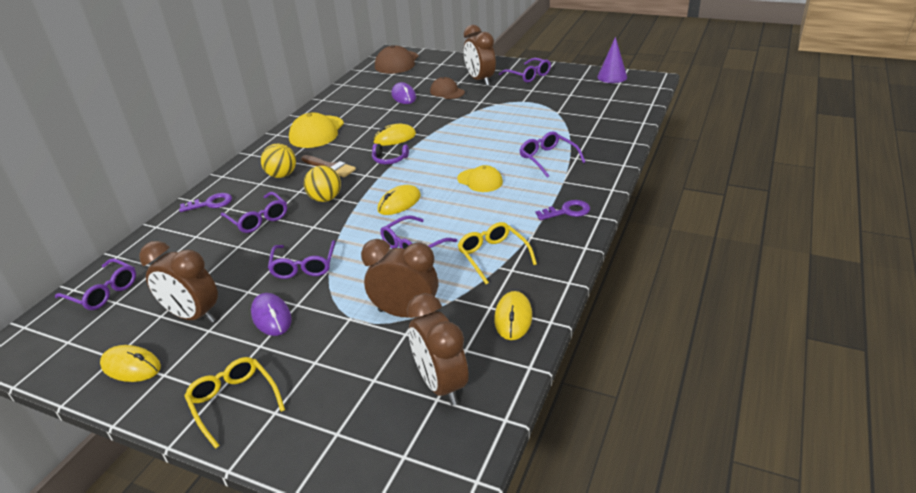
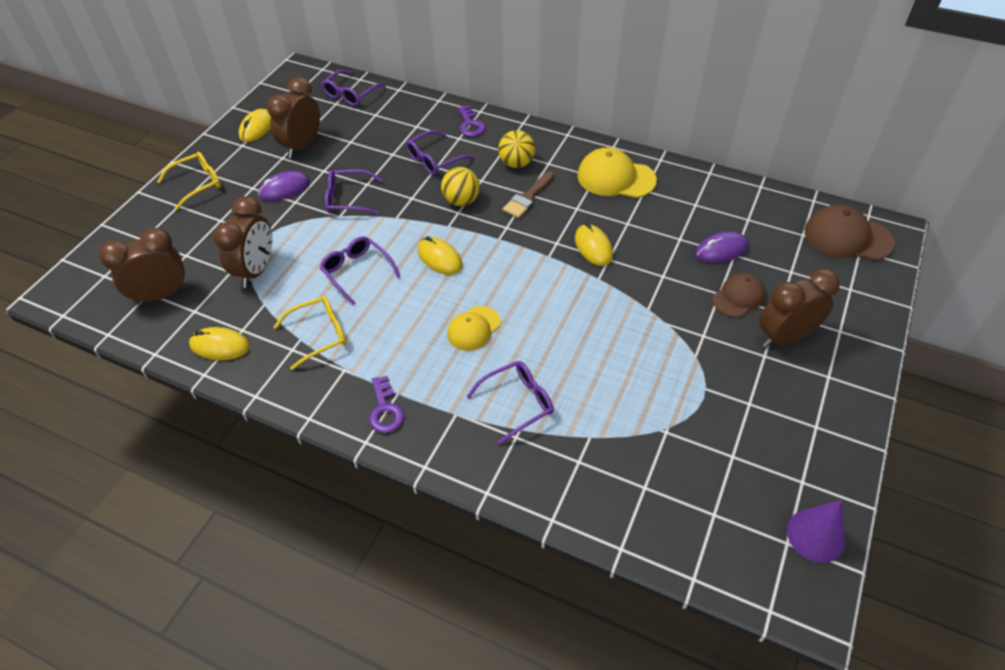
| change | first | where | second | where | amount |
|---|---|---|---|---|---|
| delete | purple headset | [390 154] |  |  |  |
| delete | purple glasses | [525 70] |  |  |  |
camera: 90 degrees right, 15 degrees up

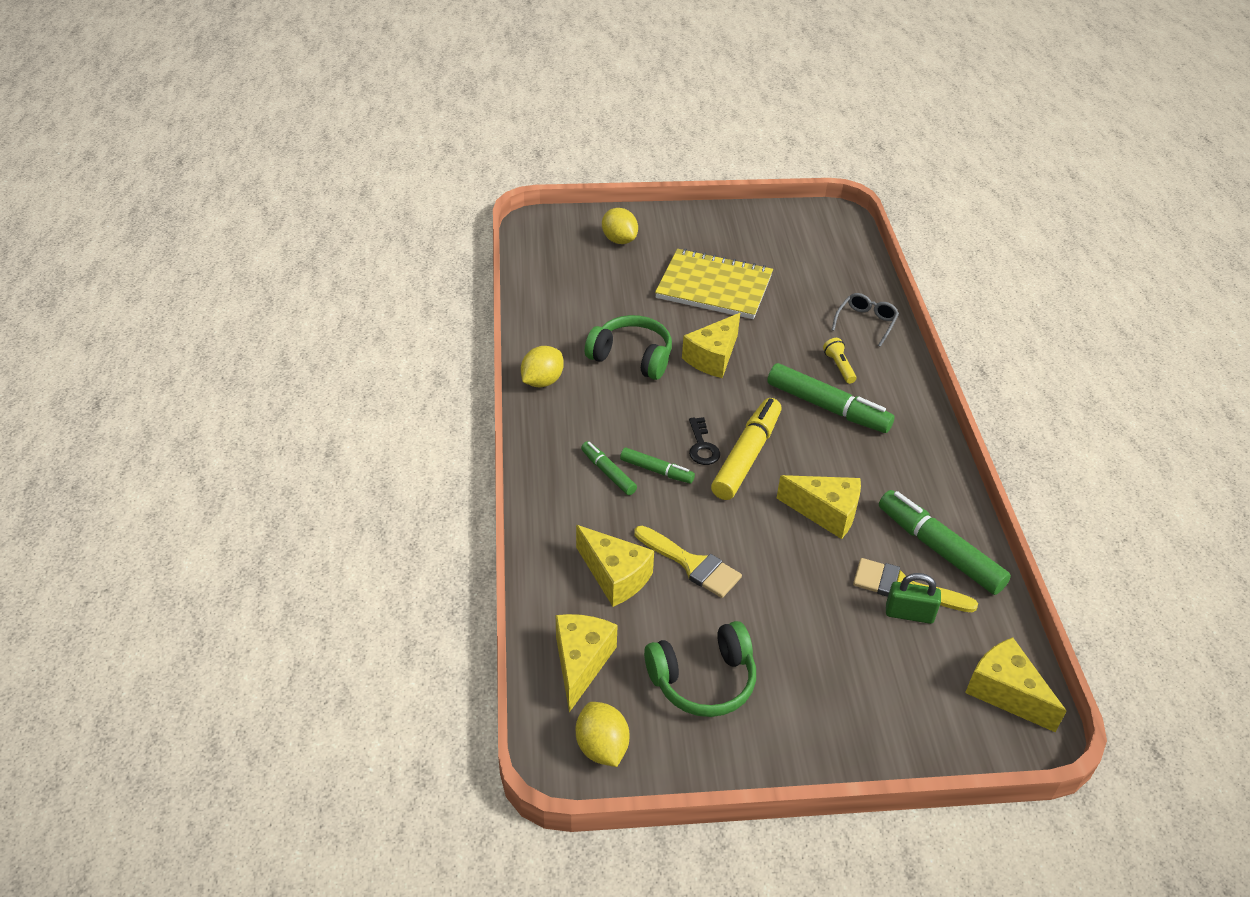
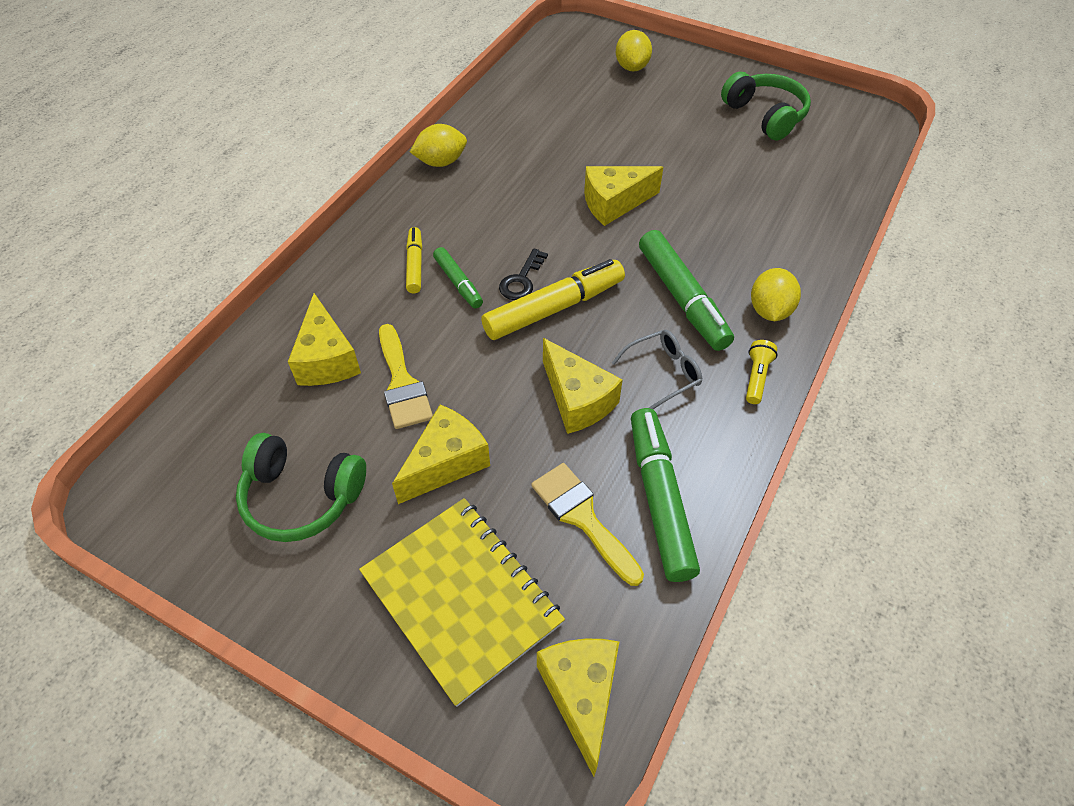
| change | first | where | second | where | amount |
|---|---|---|---|---|---|
| move | golden piece of cheese | [587 663] |  | [441 454] |  |
| move | golden citrus fruit | [603 734] |  | [776 294] |  |
| recolor | leaf-green marker pen | [609 468] | golden marker pen | [414 260] |  |
| move | leaf-green headset | [628 347] |  | [766 106] |  |
| move | golden notepad | [714 283] |  | [462 602] |  |
| move | golden pocket torch | [840 361] |  | [761 372] |  |
| move | grey glasses | [865 320] |  | [657 369] |  |
| delete | leaf-green lock | [913 598] |  |  |  |
camera: 35 degrees right, 10 degrees up

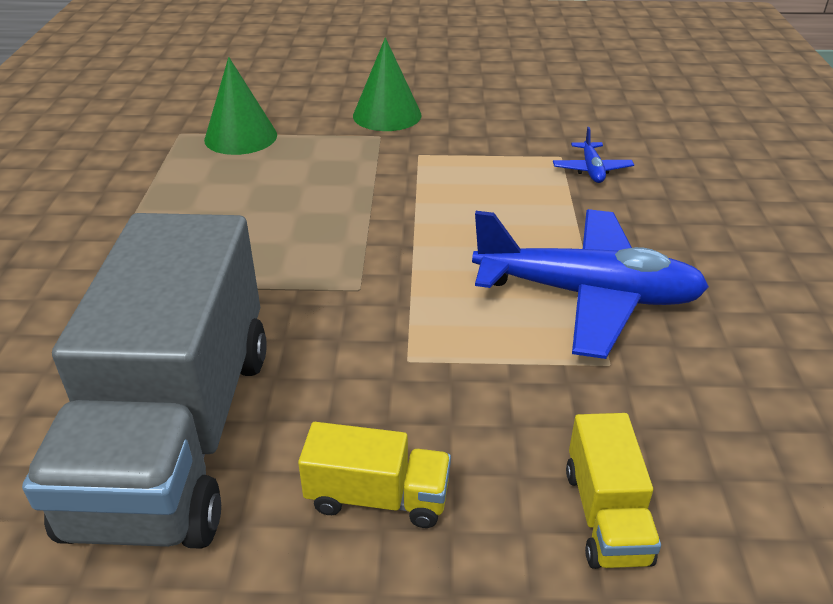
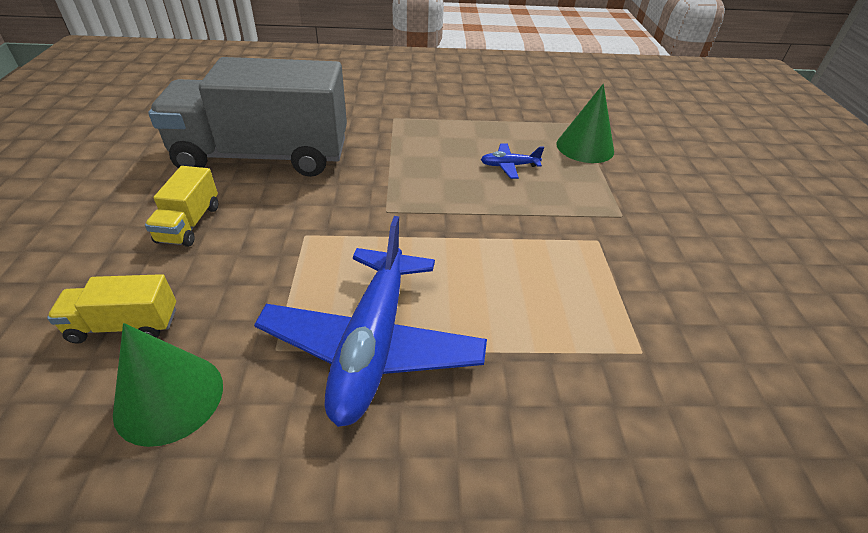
| change | first | where | second | where | amount |
|---|---|---|---|---|---|
| move | leaf-green cone | [387 84] |  | [168 385] |  |
| move | blue plane | [593 155] |  | [512 161] |  |
camera: 85 degrees right, 5 degrees up

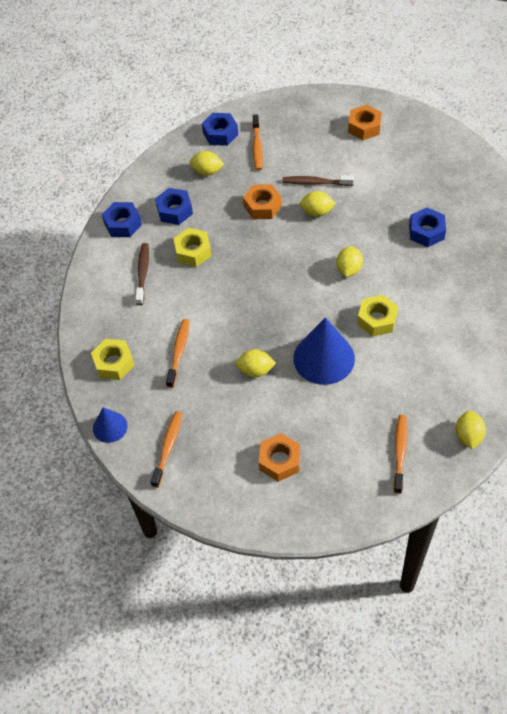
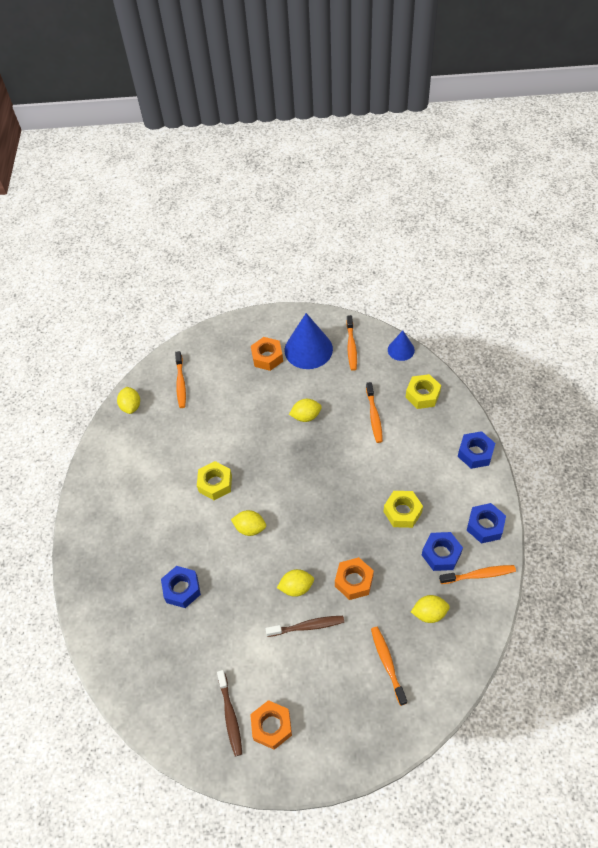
| change | first | where | second | where | amount |
|---|---|---|---|---|---|
| move | brown toothbrush | [142 274] |  | [229 713] |  |
| move | blue hex nut | [220 129] |  | [476 450] |  |
| move | blue cone | [324 351] |  | [308 341] |  |
| rotate | golden citrus fruit | [349 261] |  | [248 523] | 75 degrees counterclockwise |
| insert |  |  | bright orange toothbrush | [477 574] |  |
camera: 165 degrees right, 0 degrees up

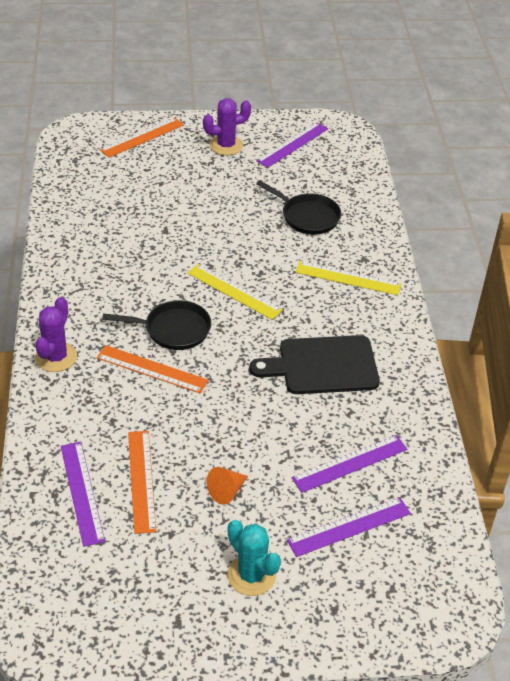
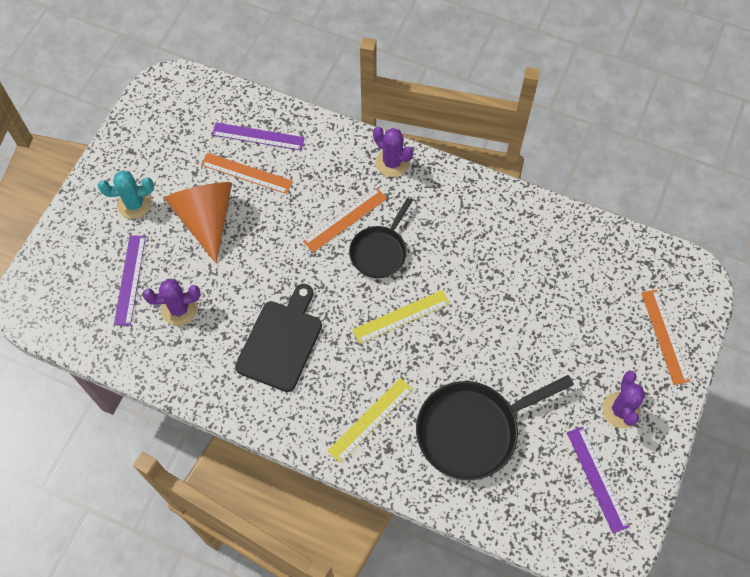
| change | first | where | second | where | amount |
|---|---|---|---|---|---|
| resize | bright orange cone | [227 485] |  | [198 222] | x2.36 |
| resize | jet-black pan | [298 207] |  | [495 427] | x1.63 |
| replace | purple ruler | [349 464] | purple prickly plant | [172 302] |  |
camera: 120 degrees right, 20 degrees up

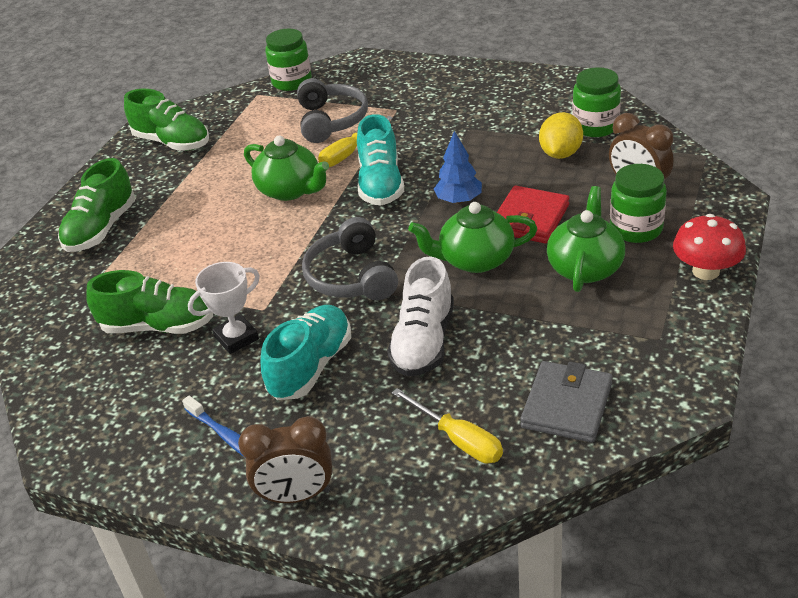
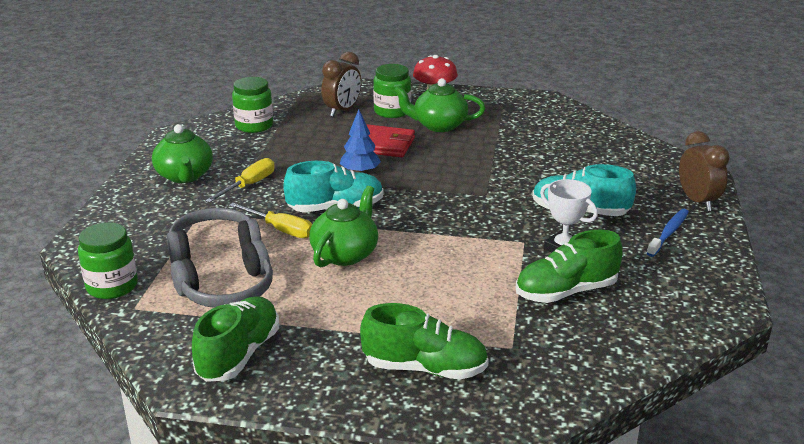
| change | first | where | second | where | amount |
|---|---|---|---|---|---|
| rotate | leaf-green sneaker | [149 302] |  | [569 266] | 105 degrees counterclockwise |
| move | grey headset | [350 258] |  | [222 274] |  |
| delete | white sneaker | [420 316] |  |  |  |
| move | golden flat screwdriver | [447 425] |  | [240 180] |  |
| move | leaf-green china teapot | [473 237] |  | [182 153] |  |
| delete | grey wallet | [566 402] |  |  |  |
| delete | golden citrus fruit | [561 135] |  |  |  |
camera: 105 degrees left, 10 degrees down

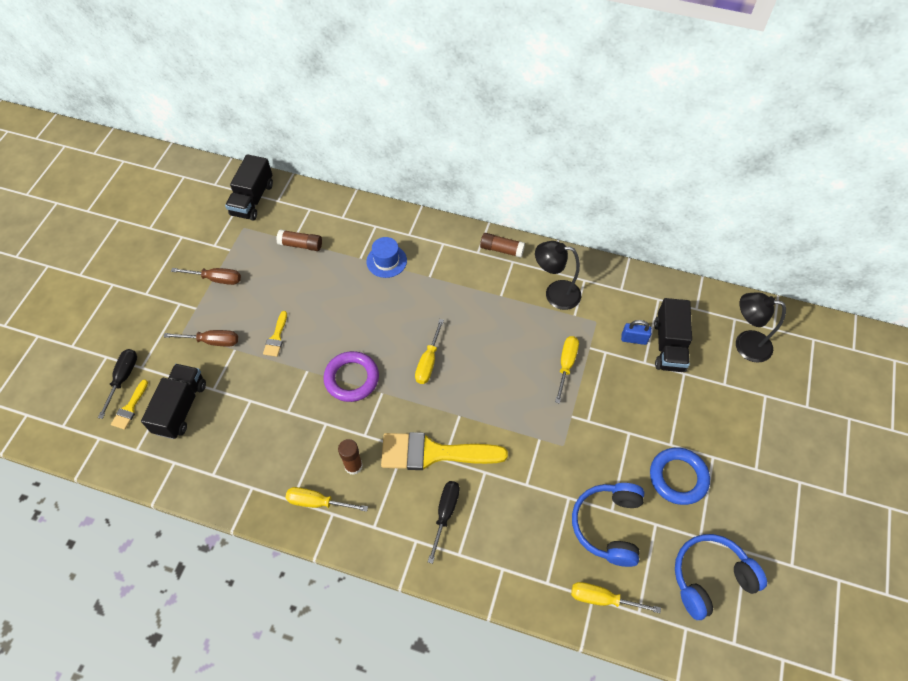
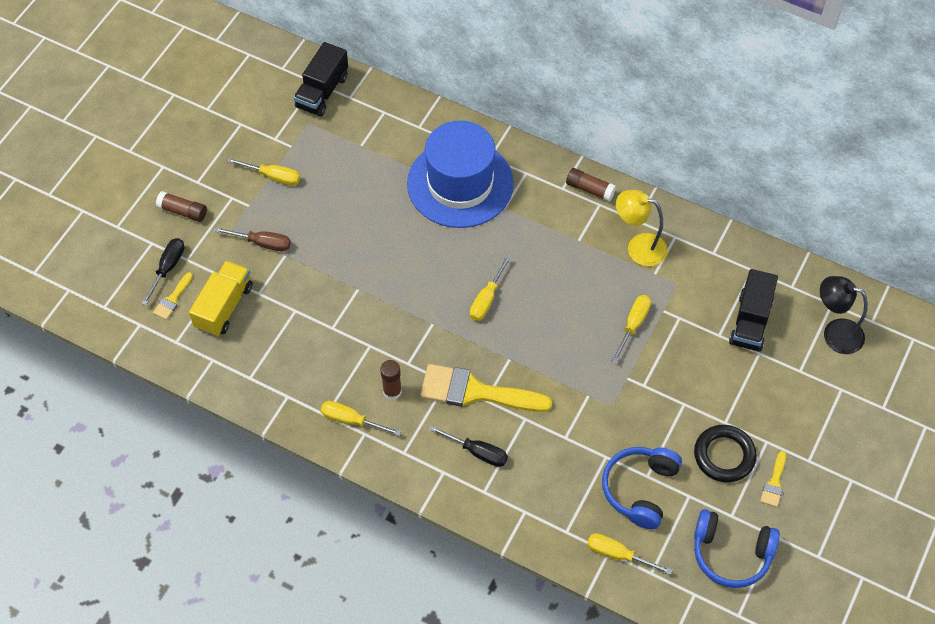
| change | first | where | second | where | amount |
|---|---|---|---|---|---|
| recolor | jet-black toy truck | [173 401] | golden toy truck | [221 299] |  |
| recolor | brown flat screwdriver | [206 276] | golden flat screwdriver | [264 172] |  |
| move | golden paintbrush | [275 334] |  | [773 479] |  |
| move | brown glue stick | [299 240] |  | [181 206] |  |
| delete | purple hoop | [351 376] |  |  |  |
| resize | blue tall hat | [386 257] |  | [460 174] | x2.35 |
| rotate | jet-black flat screwdriver | [444 522] |  | [468 446] | 90 degrees clockwise |
| recolor | jet-black desk lamp | [558 275] | golden desk lamp | [642 228] |  |
| delete | blue lock | [636 332] |  |  |  |
| recolor | blue hoop | [680 476] | jet-black hoop | [725 453] |  |
| rotate | blue headset | [721 577] |  | [737 548] | 150 degrees counterclockwise |
camera: 10 degrees right, 0 degrees up

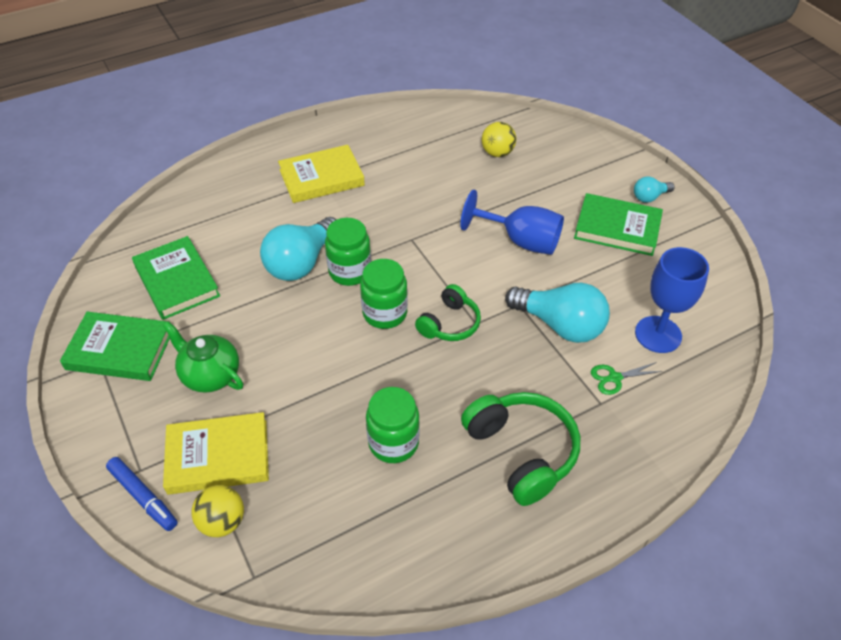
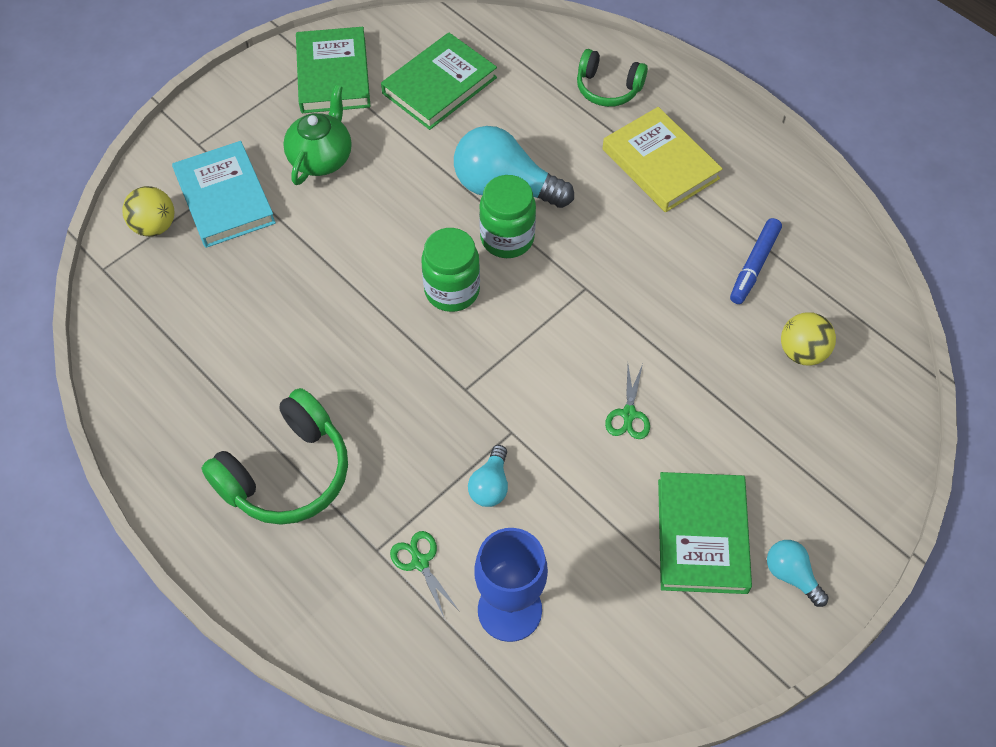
| change | first | where | second | where | amount |
|---|---|---|---|---|---|
| move | blue marker pen | [141 494] |  | [756 261] |  |
| recolor | golden book | [216 453] | aqua book | [224 194] |  |
| delete | leaf-green preserve jar | [393 425] |  |  |  |
| move | leaf-green headset | [448 312] |  | [612 78] |  |
| replace | blue chalice | [512 222] | leaf-green scissors | [627 401] |  |
| resize | aqua lightbulb | [557 313] |  | [488 476] | x0.51 |
camera: 75 degrees right, 10 degrees up

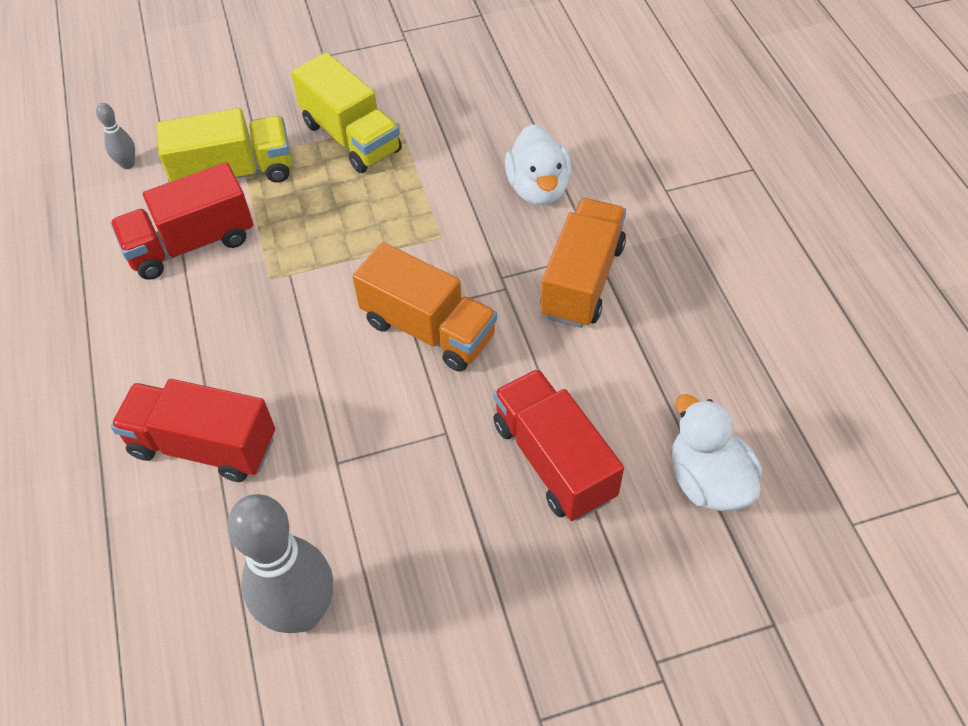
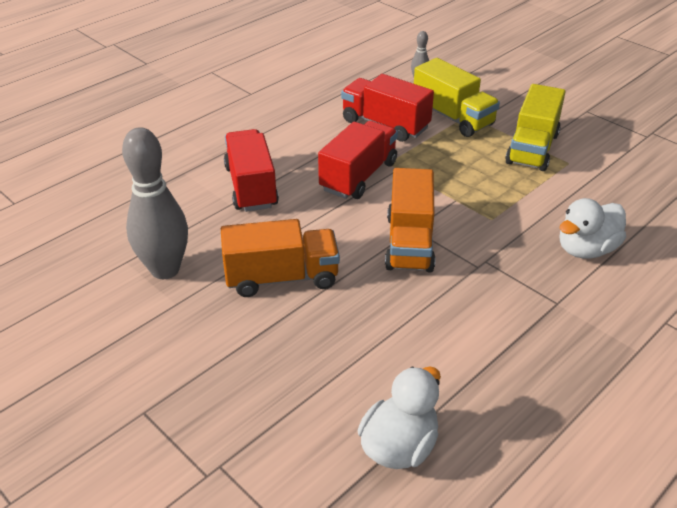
| change | first | where | second | where | amount |
|---|---|---|---|---|---|
| move | crimson toy truck | [558 445] |  | [358 160] |  |
| move | bright orange toy truck | [583 263] |  | [280 258] |  |
camera: 60 degrees right, 15 degrees down

